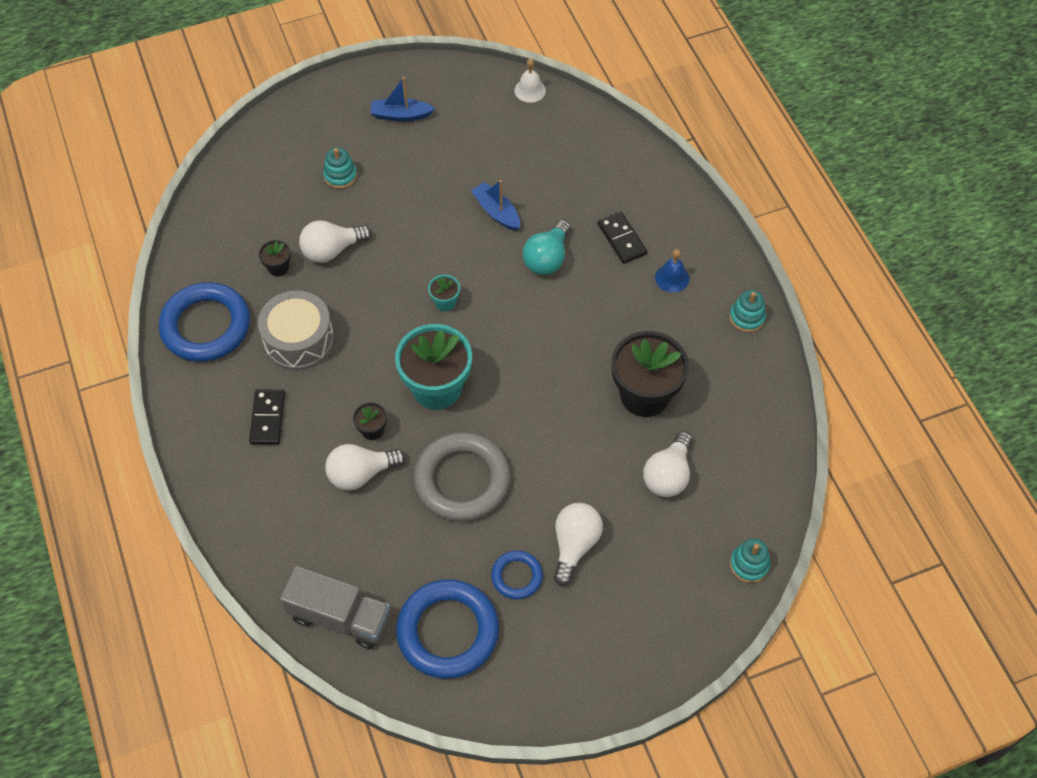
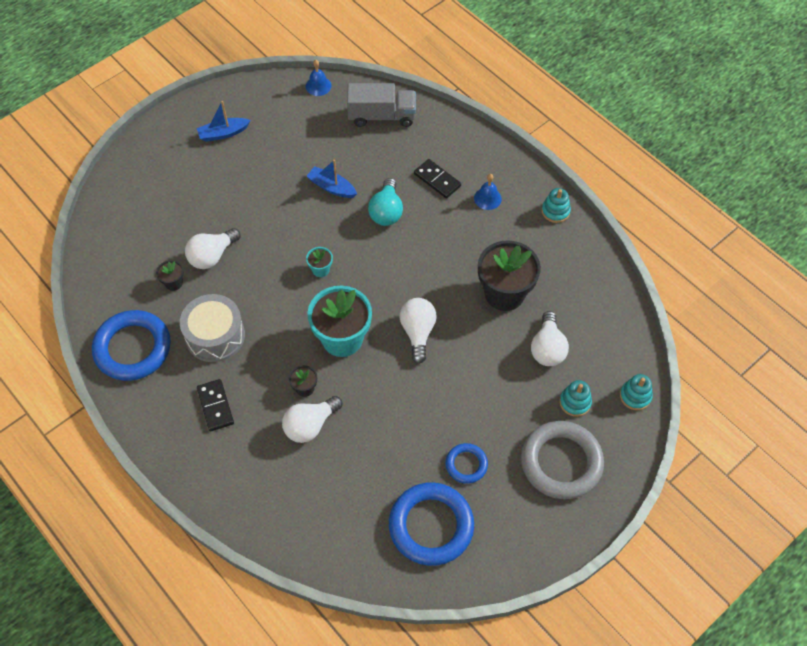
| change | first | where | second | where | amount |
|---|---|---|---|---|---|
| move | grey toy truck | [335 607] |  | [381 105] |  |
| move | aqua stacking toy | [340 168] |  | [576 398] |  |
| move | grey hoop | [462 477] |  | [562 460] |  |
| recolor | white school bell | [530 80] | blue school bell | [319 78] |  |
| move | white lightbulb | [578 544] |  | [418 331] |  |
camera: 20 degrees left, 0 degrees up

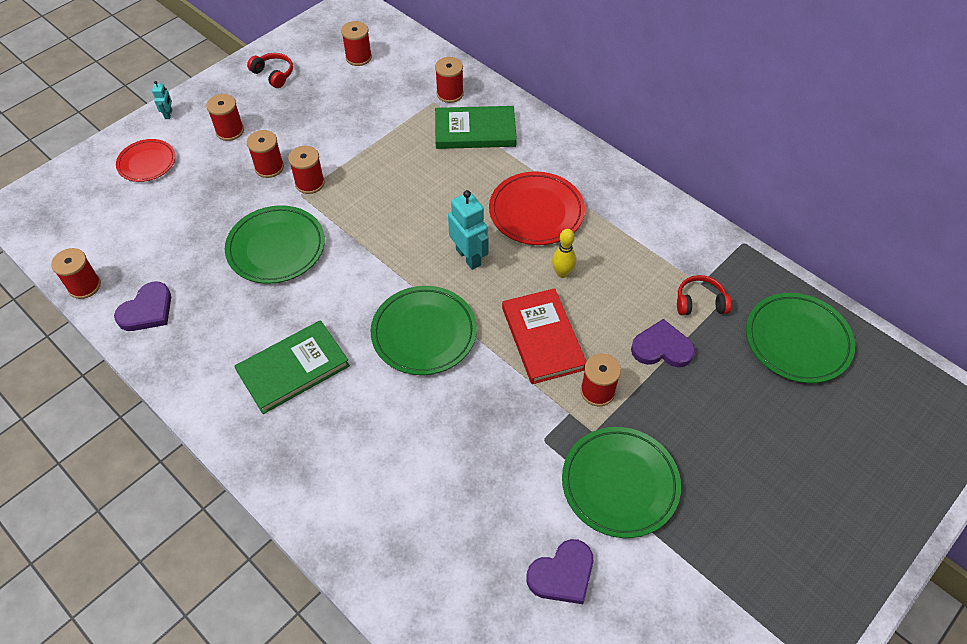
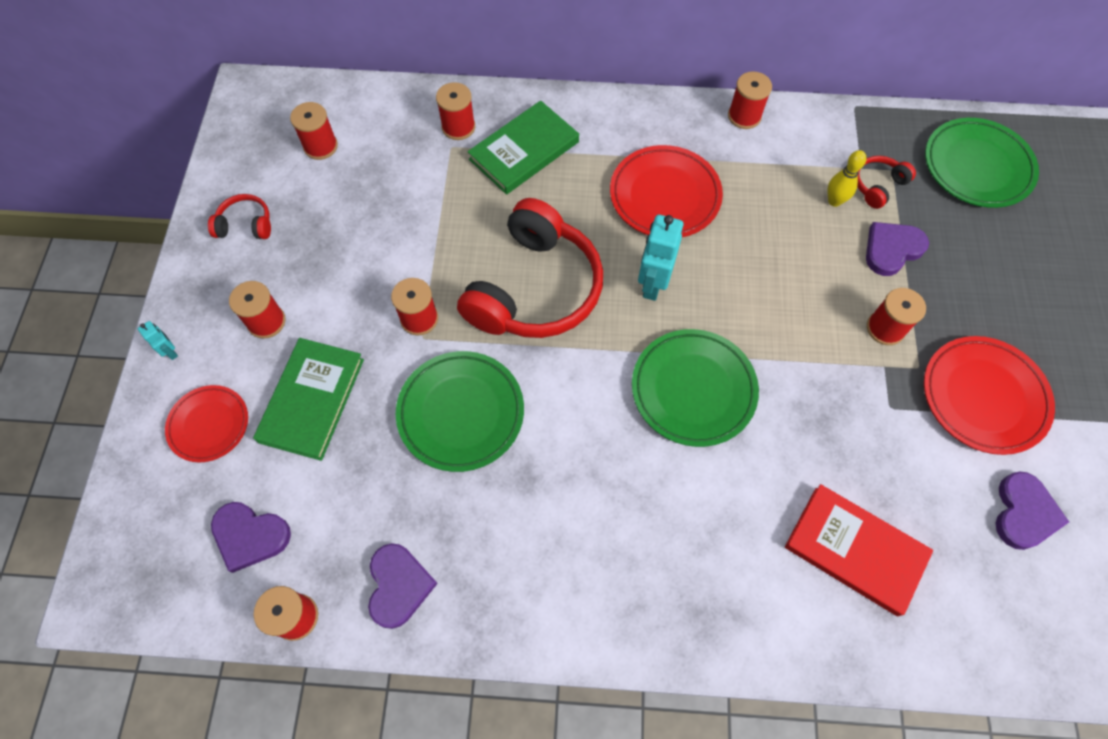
| change | first | where | second | where | amount |
|---|---|---|---|---|---|
| move | leaf-green book | [292 367] |  | [308 399] |  |
| move | crimson reel of thread | [265 154] |  | [750 100] |  |
| rotate | aqua robot figure | [468 230] |  | [660 258] | 90 degrees counterclockwise |
| move | crimson book | [544 336] |  | [859 550] |  |
| move | golden skittle | [564 253] |  | [847 178] |  |
| recolor | leaf-green flat dish | [621 482] | crimson flat dish | [989 395] |  |
| insert |  |  | purple heart shape | [251 537] |  |
| insert |  |  | crimson headset | [530 268] |  |
camera: 40 degrees left, 10 degrees up

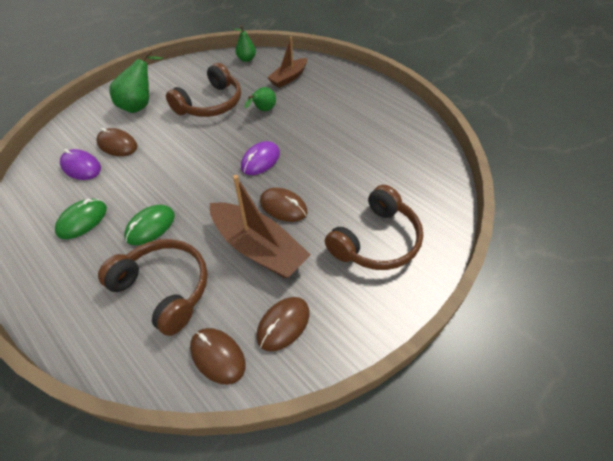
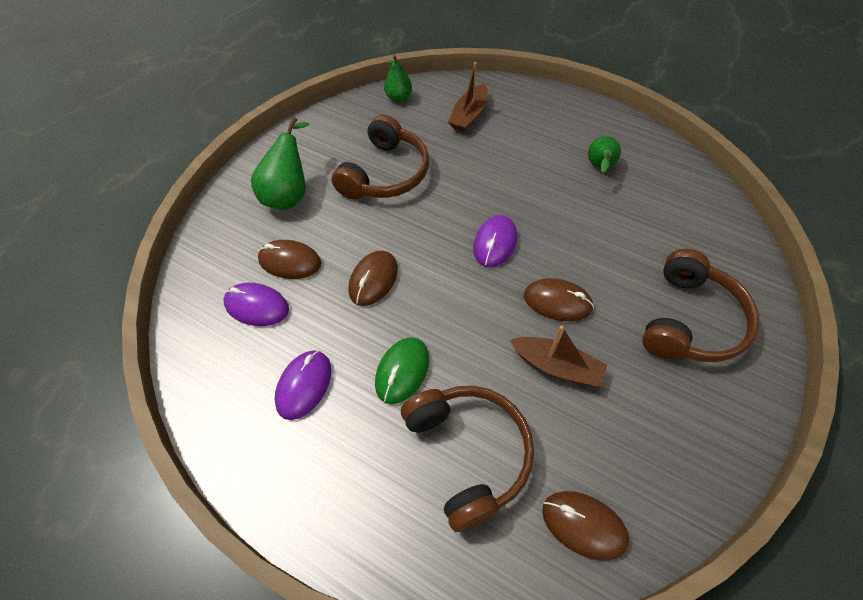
| change | first | where | second | where | amount |
|---|---|---|---|---|---|
| recolor | leaf-green PC mouse | [81 219] | purple PC mouse | [303 385] |  |
| rotate | brown headset | [153 287] |  | [467 459] | 45 degrees clockwise |
| resize | brown sailboat | [260 226] |  | [558 356] | x0.61 |
| move | leaf-green pear | [260 99] |  | [604 154] |  |
| move | brown PC mouse | [282 324] |  | [373 278] |  |
camera: 15 degrees left, 5 degrees up

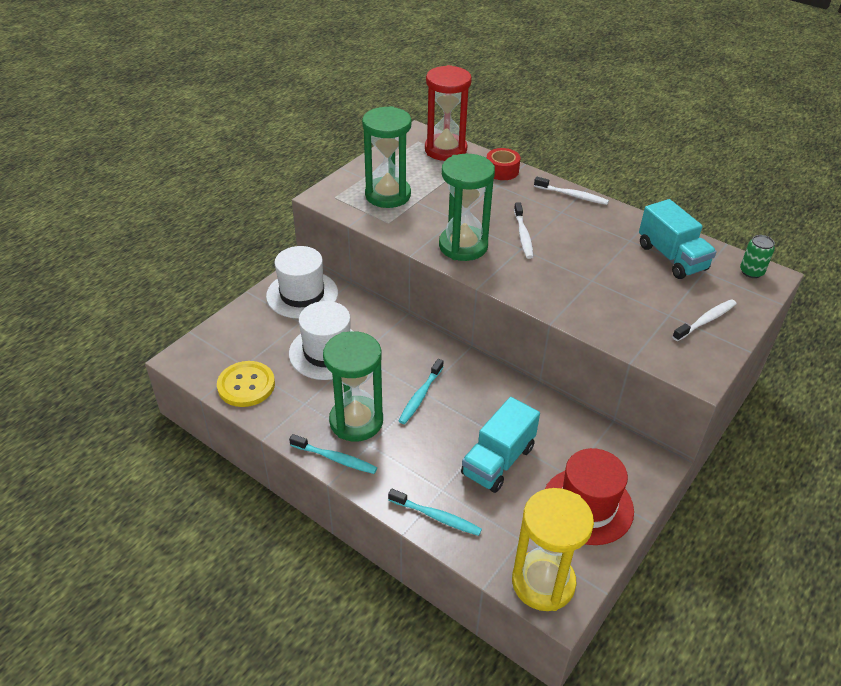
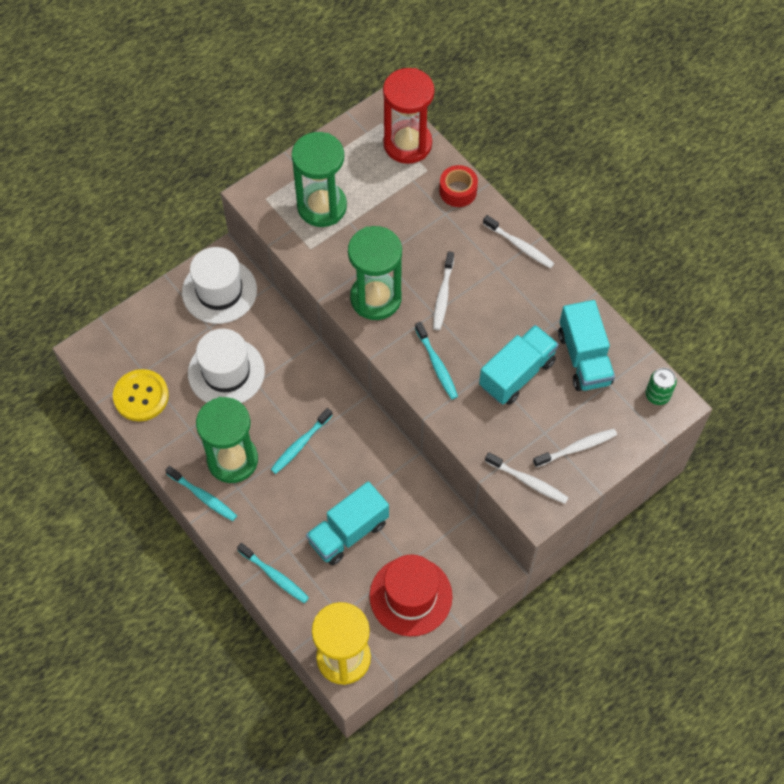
| change | first | where | second | where | amount |
|---|---|---|---|---|---|
| insert |  |  | aqua toothbrush | [436 360] |  |
| insert |  |  | aqua toy truck | [519 365] |  |
| insert |  |  | white toothbrush | [527 478] |  |
camera: 15 degrees right, 20 degrees up

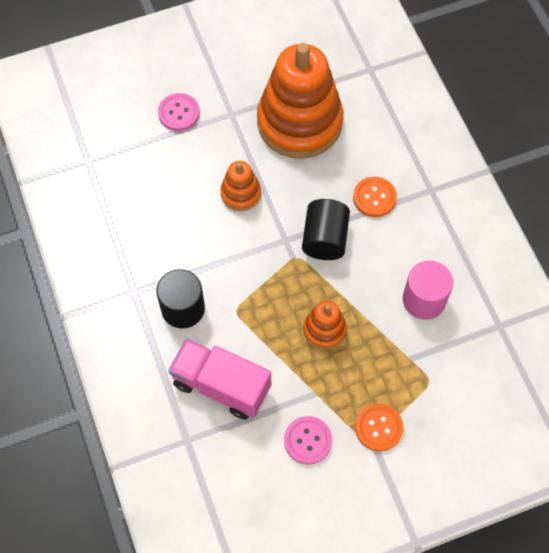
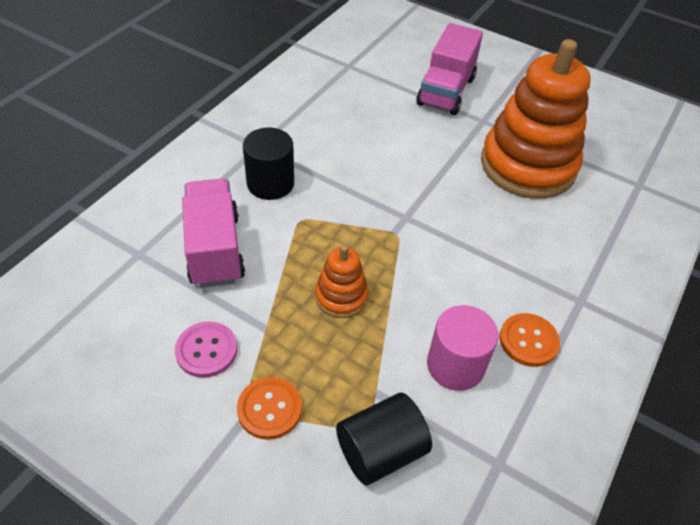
| change | first | where | second | where | amount |
|---|---|---|---|---|---|
| replace | rosy sewing button | [179 112] | rosy toy truck | [450 69] |  |
| delete | bright orange stacking toy | [240 186] |  |  |  |
| move | jet-black solid cylinder | [326 229] |  | [384 439] |  |
| move | bright orange sewing button | [375 197] |  | [529 340] |  |
camera: 50 degrees right, 15 degrees down

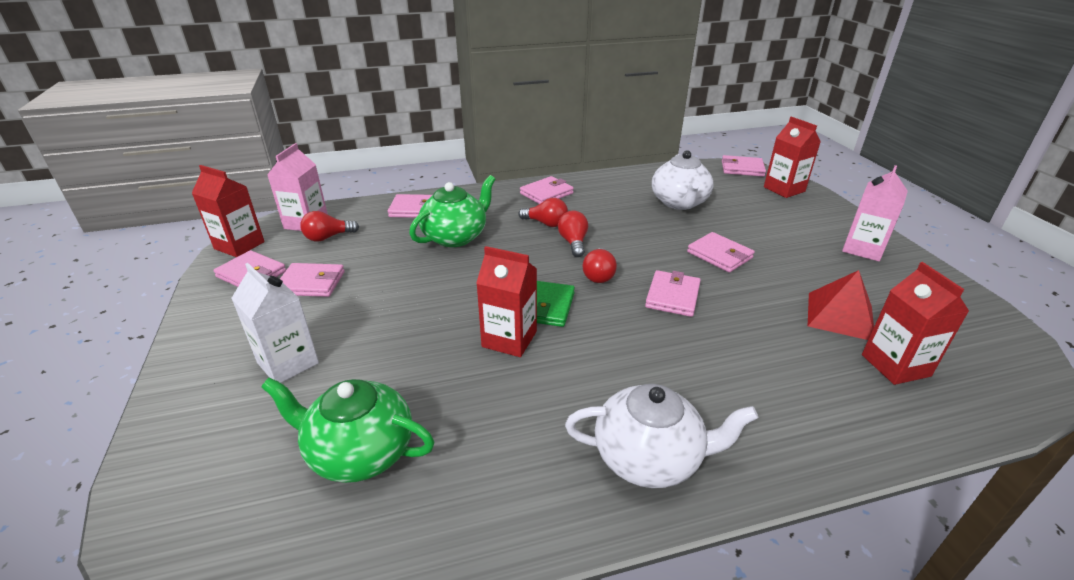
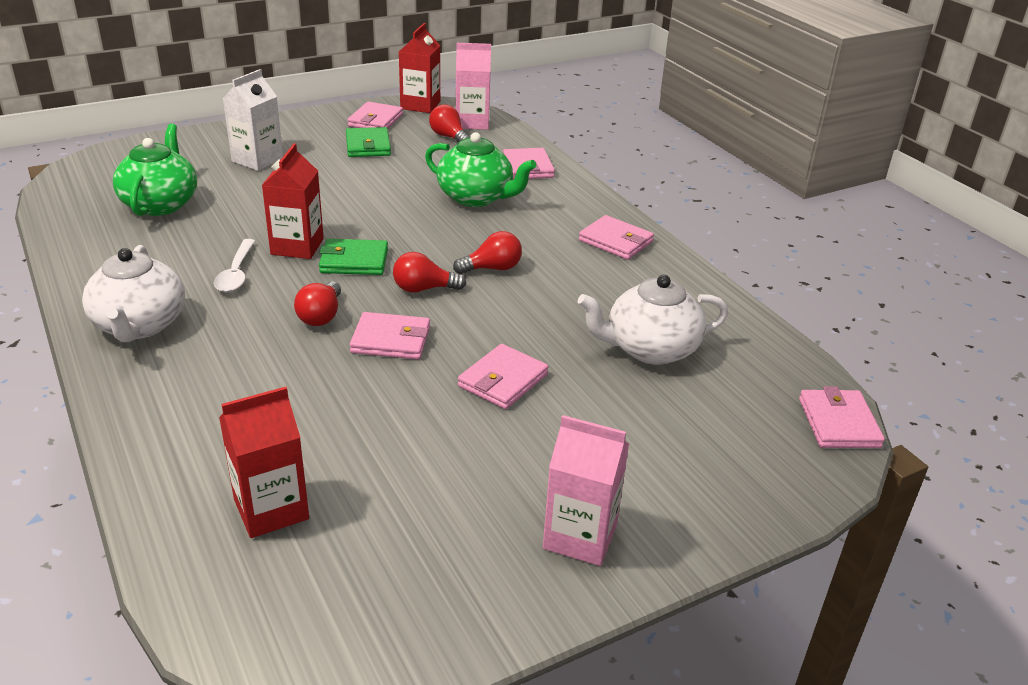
| change | first | where | second | where | amount |
|---|---|---|---|---|---|
| recolor | rosy wallet | [312 280] | leaf-green wallet | [368 142] |  |
| move | crimson lightbulb | [543 212] |  | [317 303] |  |
| delete | crimson milk carton | [792 157] |  |  |  |
| delete | crimson pyramid | [841 305] |  |  |  |
| insert |  |  | white teaspoon | [234 265] |  |
camera: 75 degrees right, 0 degrees up

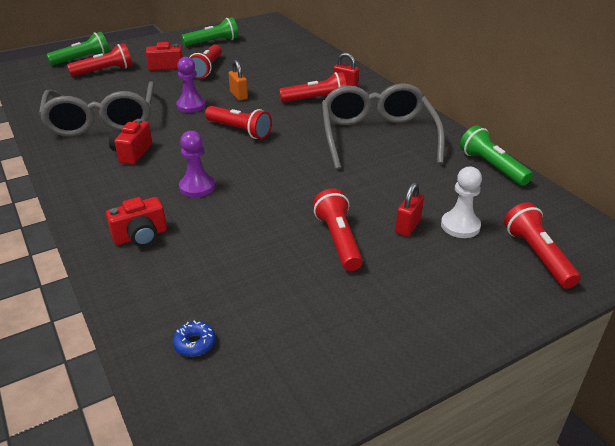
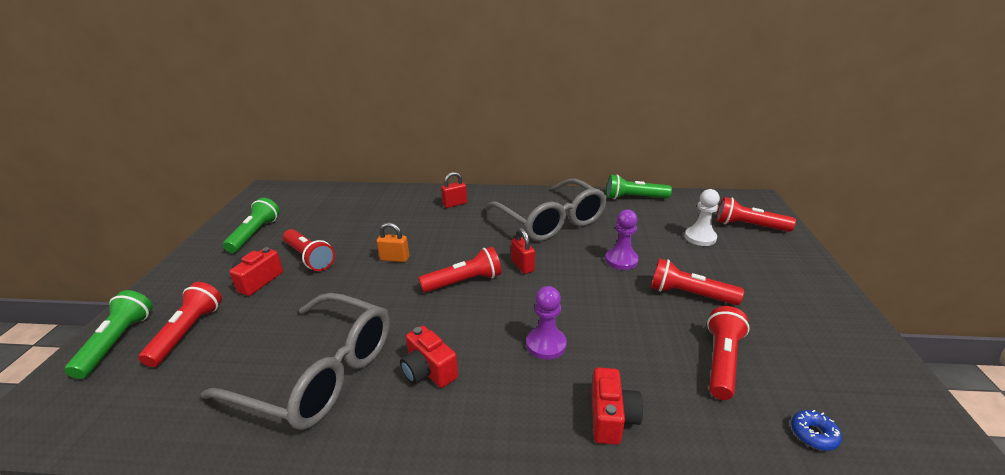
| change | first | where | second | where | amount |
|---|---|---|---|---|---|
| move | purple game pawn | [191 85] |  | [622 240] |  |
| move | crimson pocket torch | [313 87] |  | [728 353] |  |
| rotate | grey glasses | [383 126] |  | [546 209] | 150 degrees counterclockwise |
| move | crimson lock | [409 209] |  | [523 251] |  |
camera: 55 degrees left, 5 degrees down

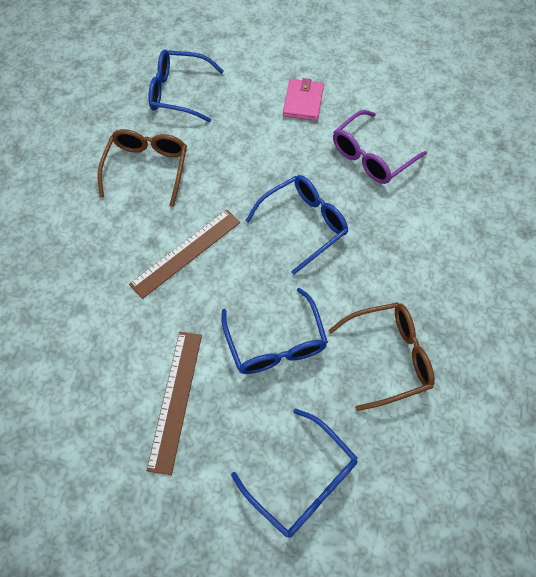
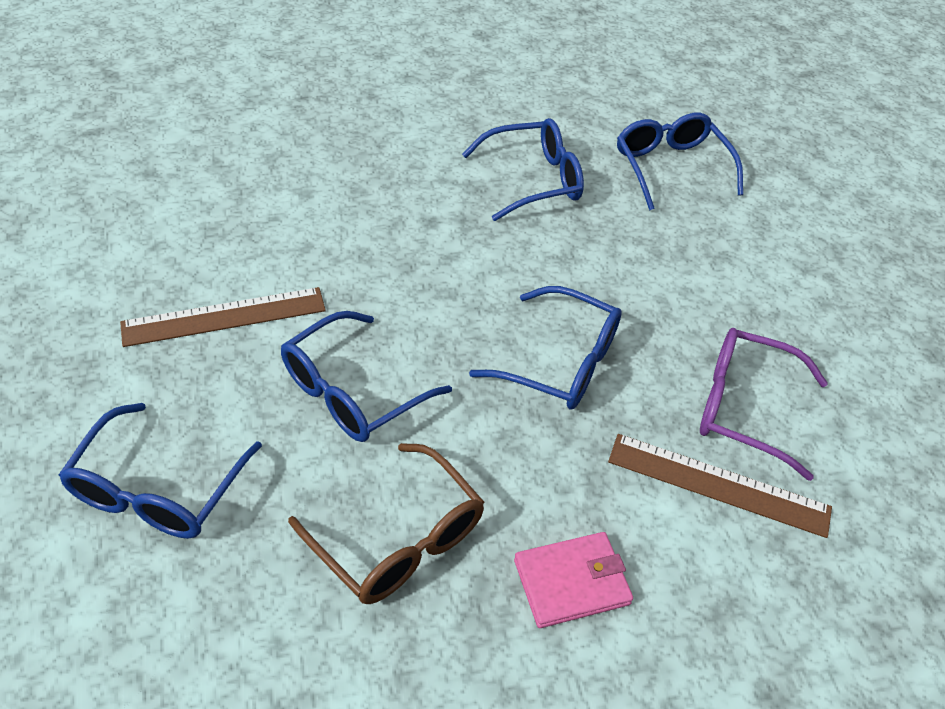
| change | first | where | second | where | amount |
|---|---|---|---|---|---|
| recolor | brown glasses | [142 168] | blue glasses | [523 169] |  |
| move | brown ruler | [184 254] |  | [720 486] |  |
| move | rosy wallet | [303 99] |  | [573 580] |  |
camera: 60 degrees right, 15 degrees down

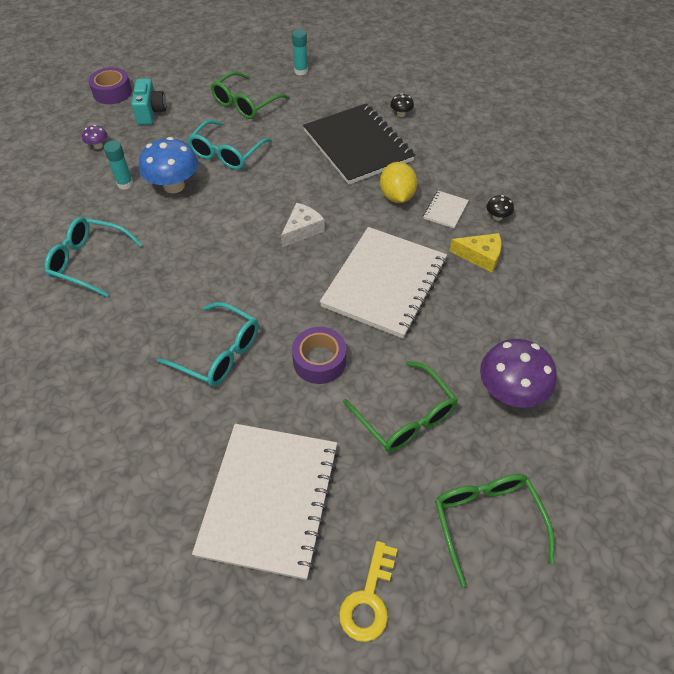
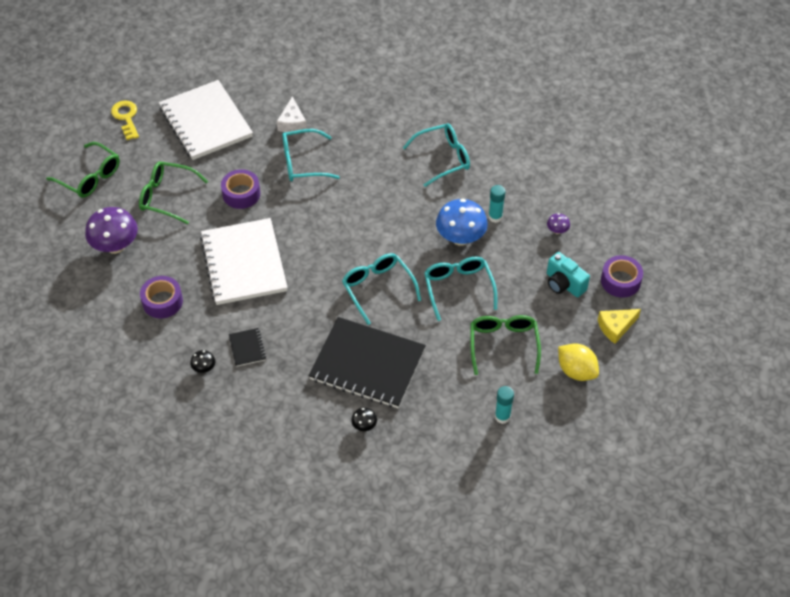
| change | first | where | second | where | amount |
|---|---|---|---|---|---|
| move | white piece of cheese | [303 225] |  | [292 114] |  |
| move | golden citrus fruit | [398 182] |  | [578 362] |  |
| recolor | white notepad | [446 209] | jet-black notepad | [247 347] |  |
| move | golden piece of cheese | [476 253] |  | [619 326] |  |
| insert |  |  | purple tape | [161 297] |  |
| insert |  |  | aqua glasses | [381 289] |  |
camera: 140 degrees right, 0 degrees up

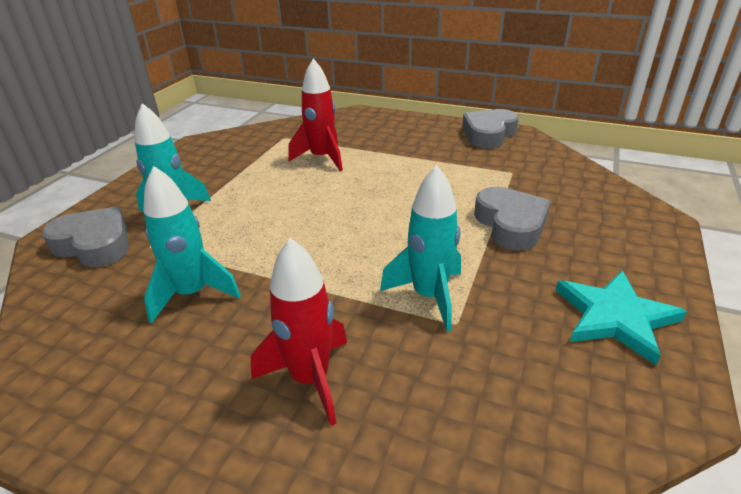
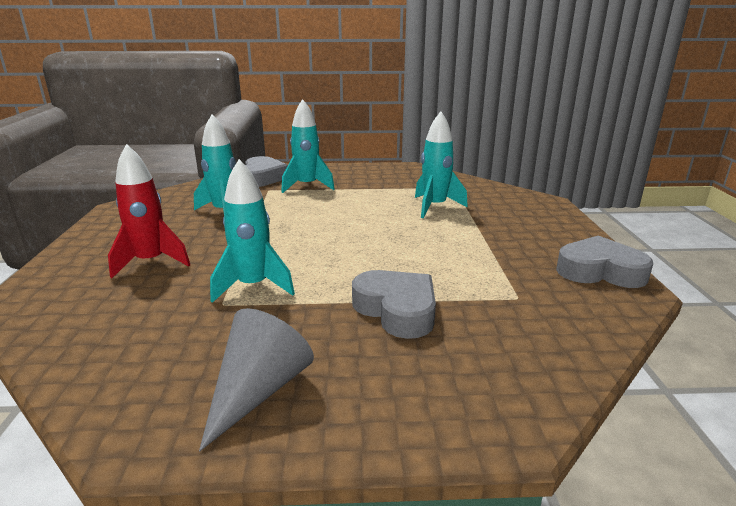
| change | first | where | second | where | amount |
|---|---|---|---|---|---|
| recolor | crimson spaceship | [315 115] | aqua spaceship | [441 165] |  |
| rotate | grey heart shape | [512 219] |  | [394 304] | 90 degrees counterclockwise |
| replace | aqua star | [621 318] | grey cone | [256 379] |  |
camera: 65 degrees right, 10 degrees down

